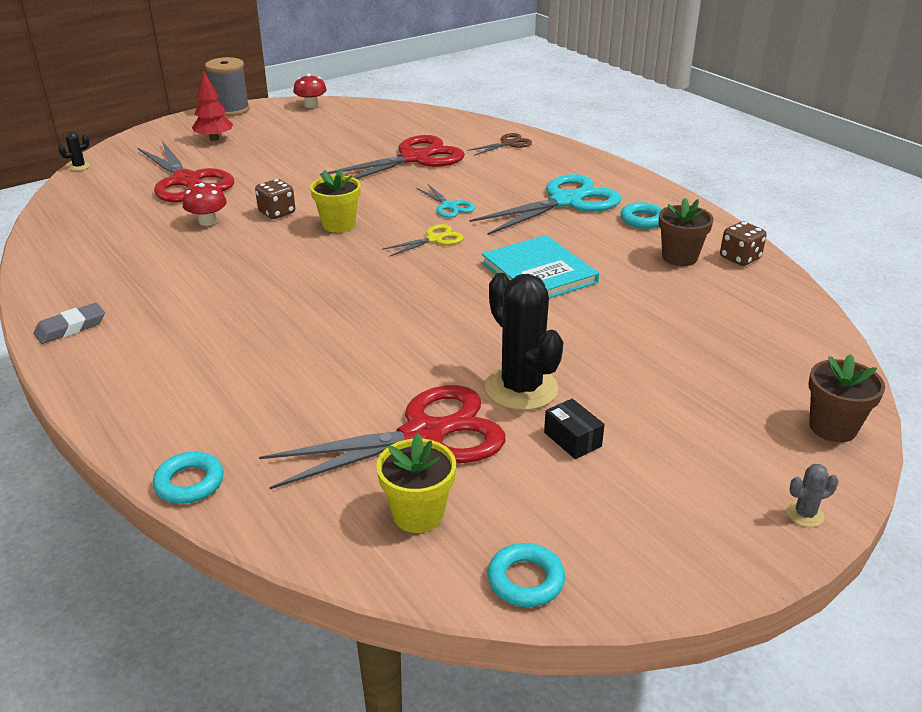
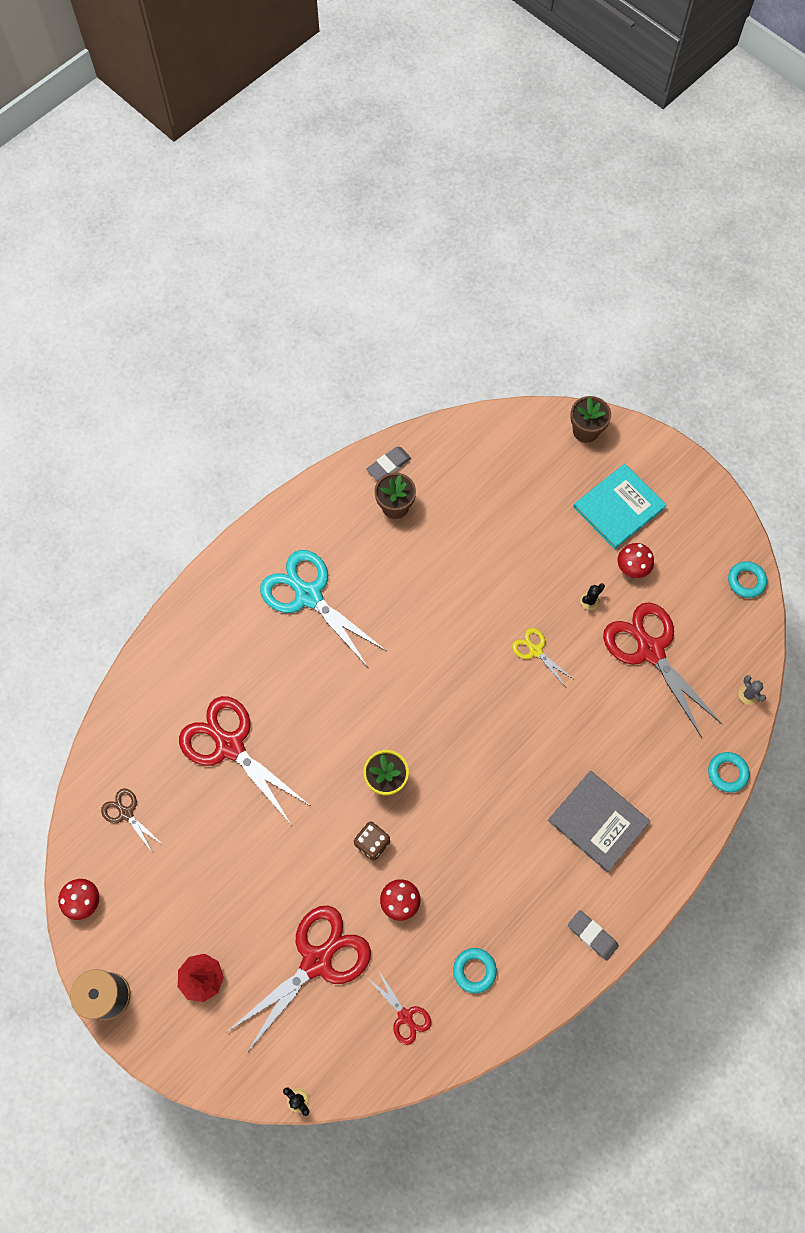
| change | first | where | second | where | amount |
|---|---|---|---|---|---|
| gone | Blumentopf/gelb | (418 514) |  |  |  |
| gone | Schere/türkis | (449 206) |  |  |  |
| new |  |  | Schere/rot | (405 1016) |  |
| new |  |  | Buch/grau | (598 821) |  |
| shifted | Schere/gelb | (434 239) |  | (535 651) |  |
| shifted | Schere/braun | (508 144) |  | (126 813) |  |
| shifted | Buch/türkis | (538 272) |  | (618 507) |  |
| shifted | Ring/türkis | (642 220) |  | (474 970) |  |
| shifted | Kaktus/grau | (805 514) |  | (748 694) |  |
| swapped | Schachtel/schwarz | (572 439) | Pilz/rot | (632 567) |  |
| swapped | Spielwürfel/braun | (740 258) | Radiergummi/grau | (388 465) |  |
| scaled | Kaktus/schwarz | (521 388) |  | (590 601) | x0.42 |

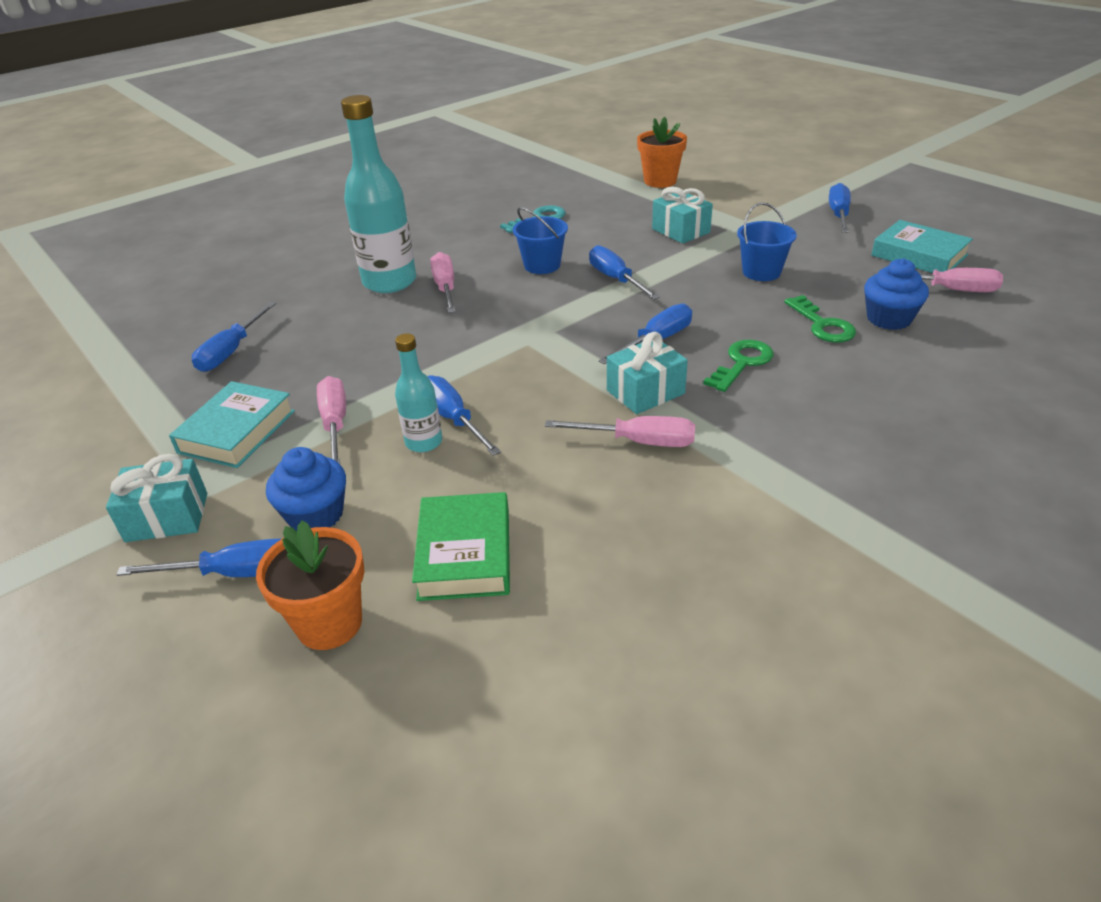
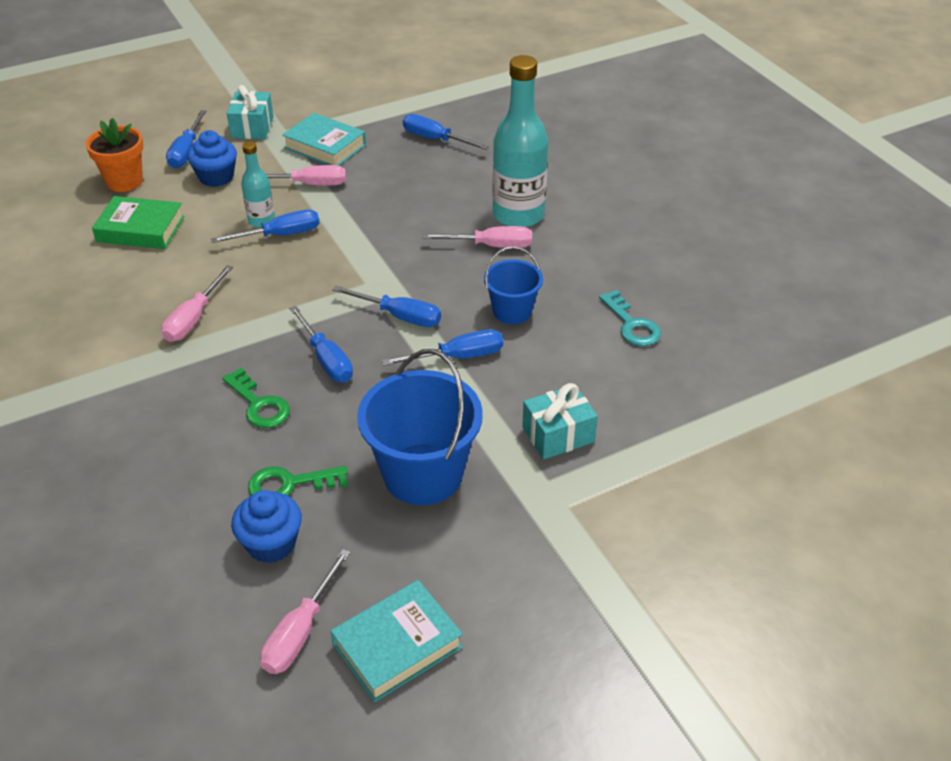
| change | first | where | second | where | amount |
|---|---|---|---|---|---|
| gone | Geschenk/türkis | (645 392) |  |  |  |
| gone | Blumentopf/orange | (660 181) |  |  |  |
| shifted | Schraubenzieher/blau | (838 215) |  | (399 316) |  |
| scaled | Eimer/blau | (761 272) |  | (423 474) | x1.76 |

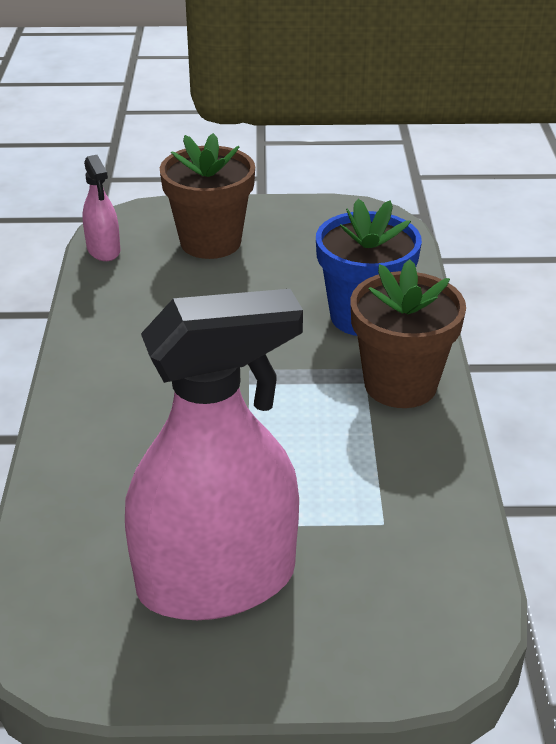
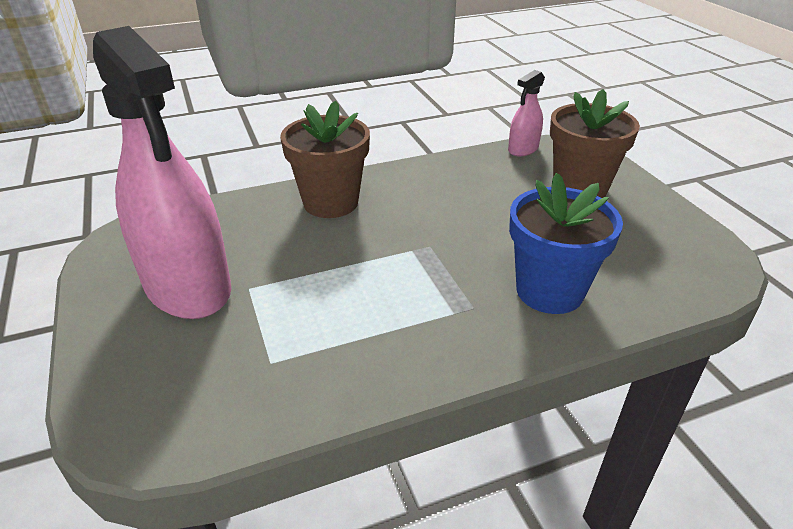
| change | first | where | second | where | amount |
|---|---|---|---|---|---|
| shifted | Blumentopf/braun | (400 384) |  | (330 202) |  |

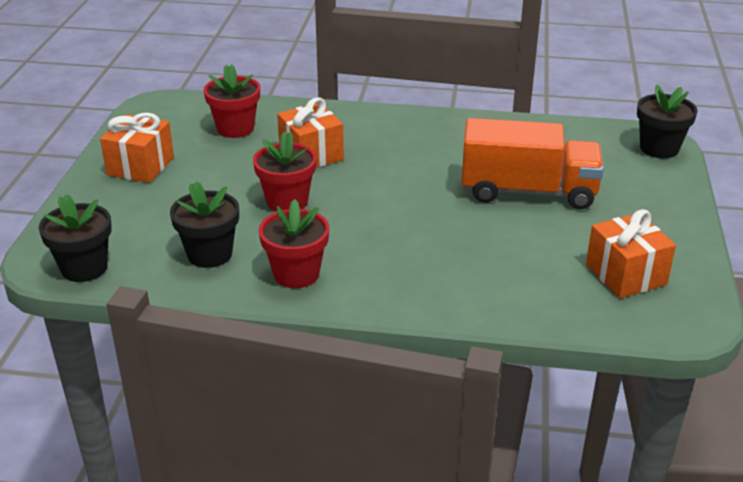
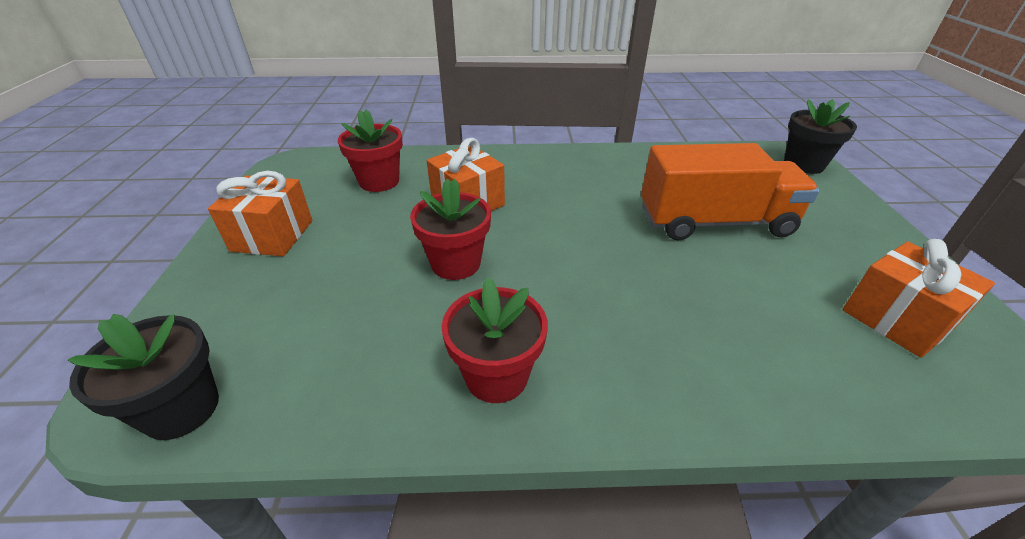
| change | first | where | second | where | amount |
|---|---|---|---|---|---|
| gone | Blumentopf/schwarz | (210 254) |  |  |  |

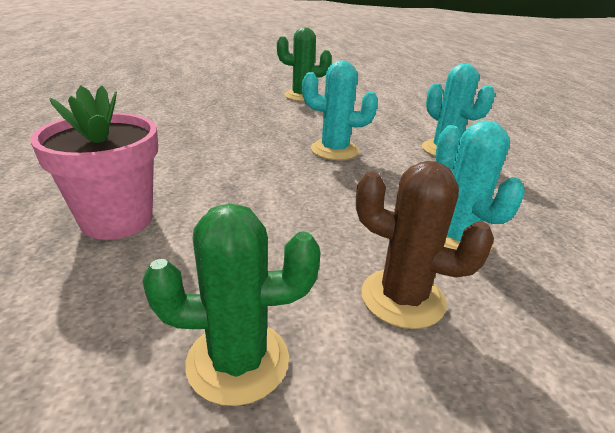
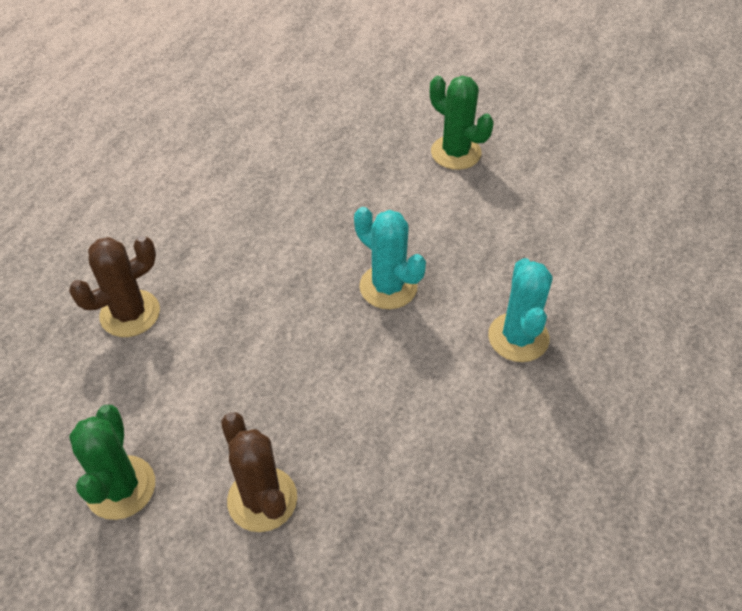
| change | first | where | second | where | amount |
|---|---|---|---|---|---|
| gone | Kaktus/türkis | (456 238) |  |  |  |
| swapped | Blumentopf/rosa | (117 220) | Kaktus/braun | (130 313) |  |
| rotated | Kaktus/grün | (238 361) |  | (121 487) | 60 degrees clockwise |

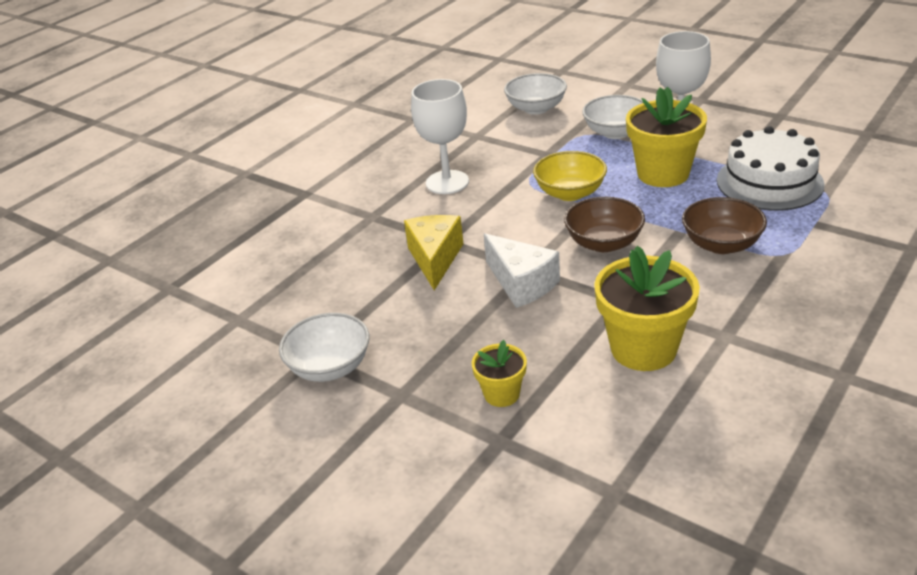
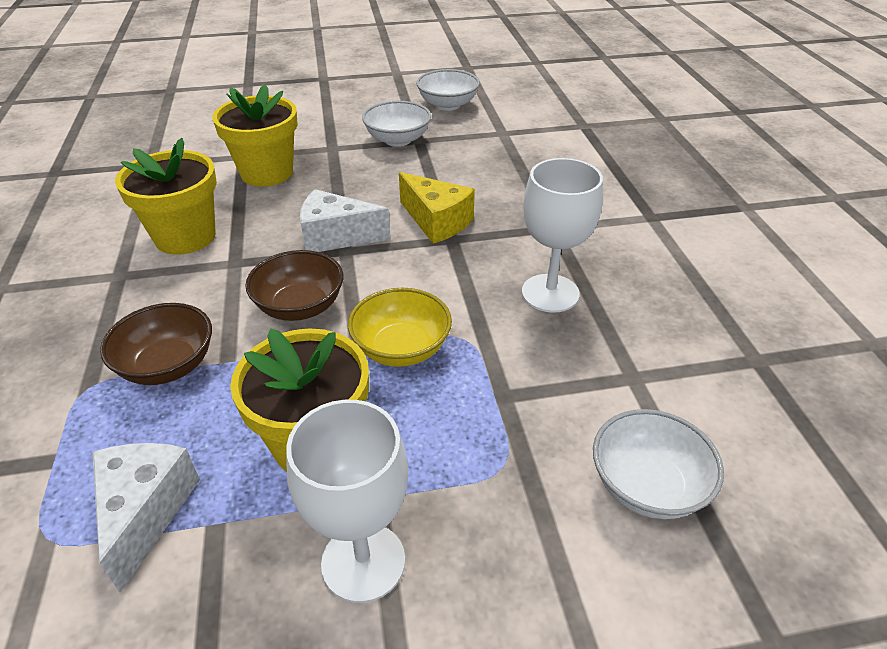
| change | first | where | second | where | amount |
|---|---|---|---|---|---|
| shifted | Schüssel/weiß | (615 132) |  | (448 105) |  |
| swapped | Kuchen/weiß | (769 182) | Käse/weiß | (145 512) |  |
| scaled | Blumentopf/gelb | (501 394) |  | (267 173) | x1.89 |

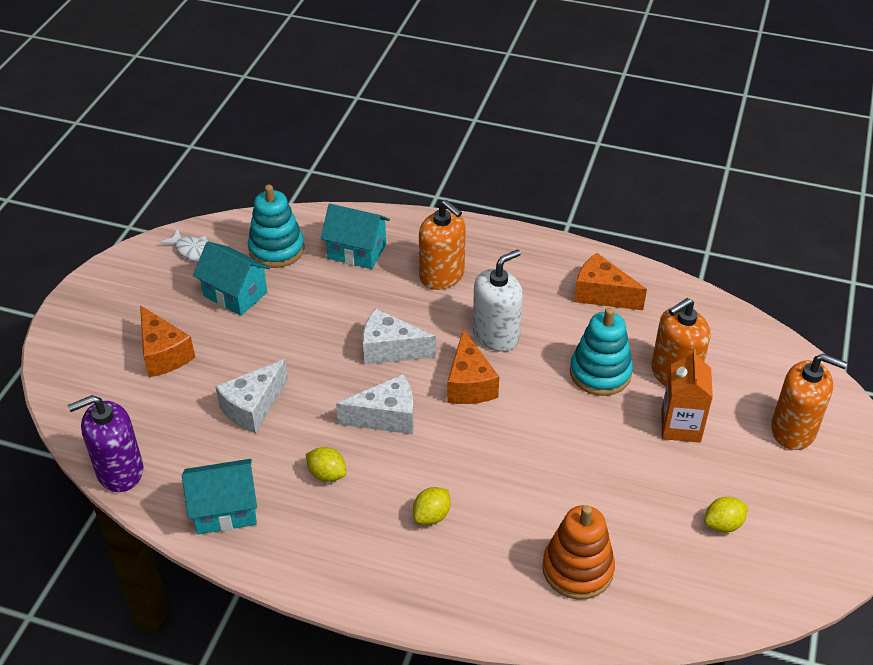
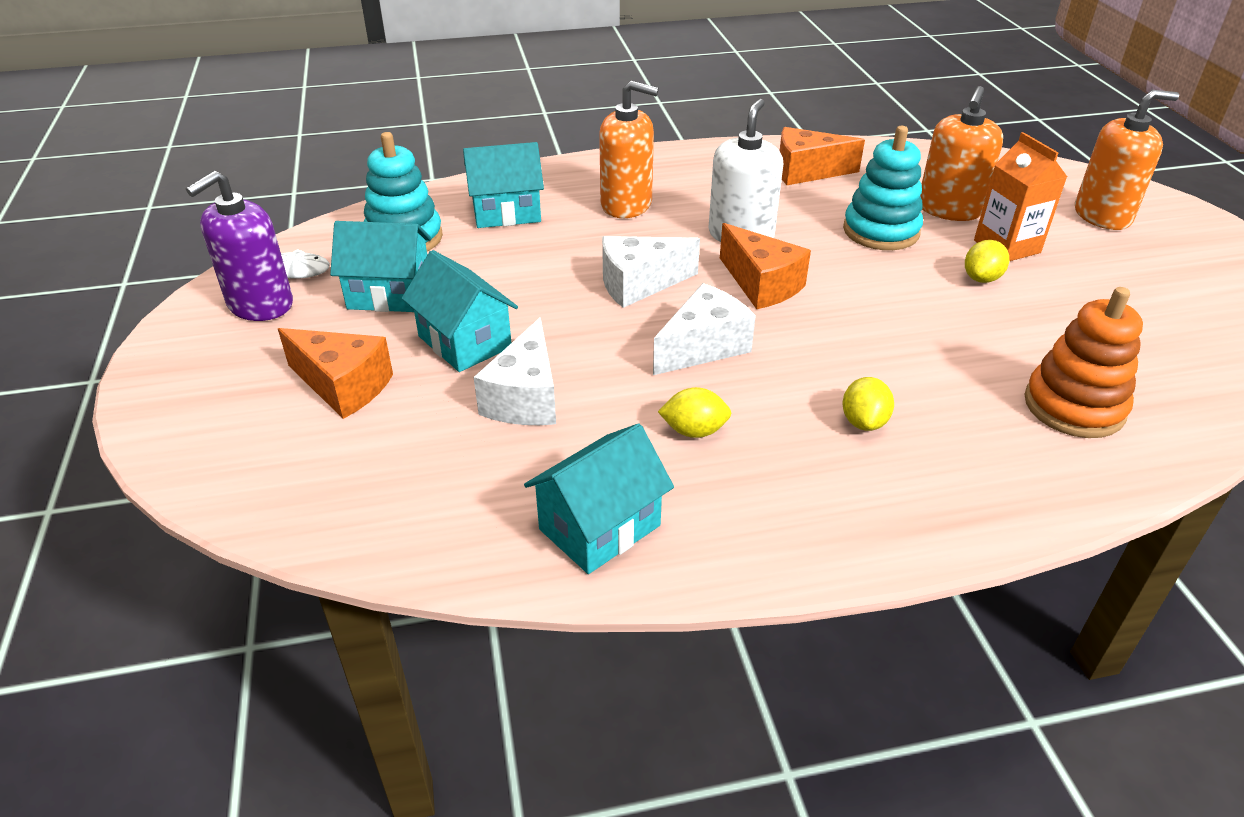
| change | first | where | second | where | amount |
|---|---|---|---|---|---|
| new |  |  | Haus/türkis | (465 342) |  |
| shifted | Seifenspender/lila | (120 471) |  | (260 304) |  |
| shifted | Zitrone/gelb | (723 524) |  | (981 278) |  |

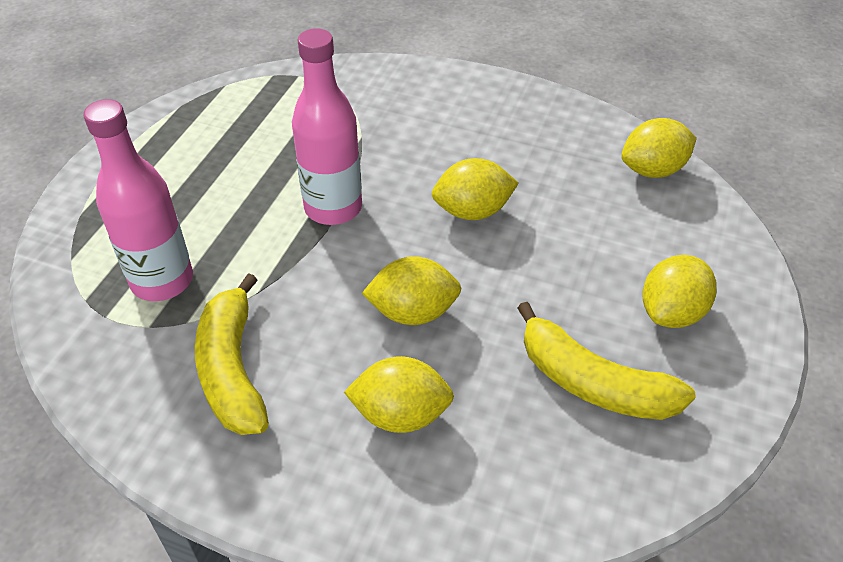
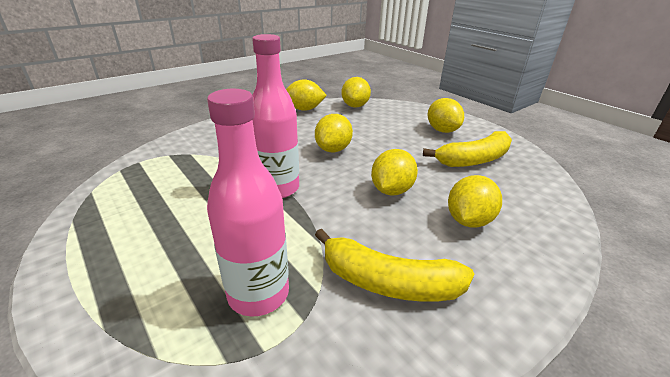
| change | first | where | second | where | amount |
|---|---|---|---|---|---|
| new |  |  | Zitrone/gelb | (304 109) |  |

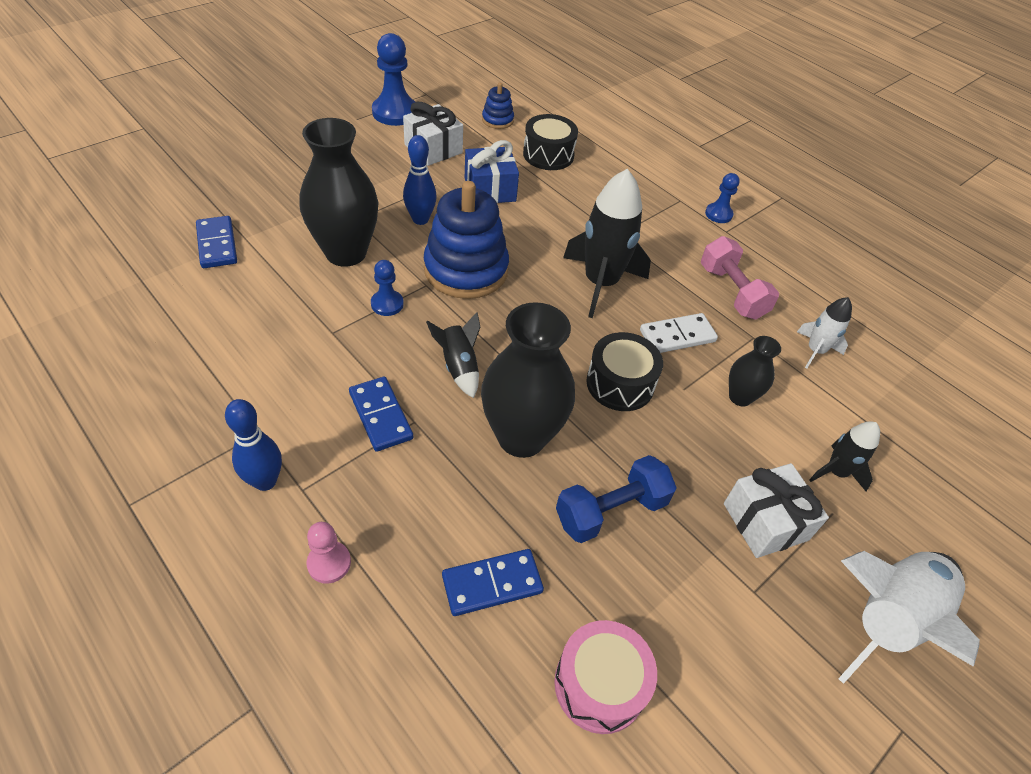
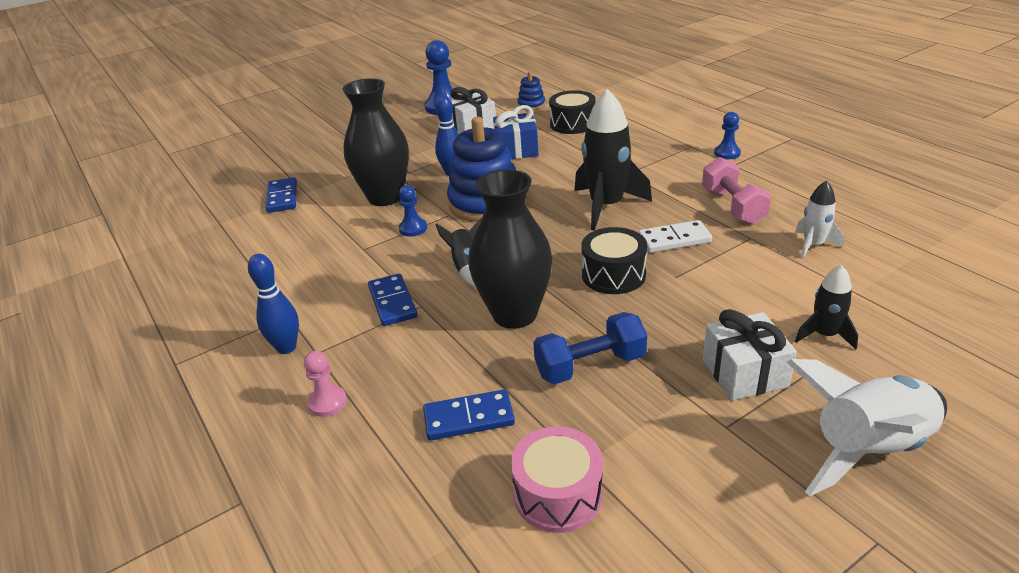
| change | first | where | second | where | amount |
|---|---|---|---|---|---|
| gone | Vase/schwarz | (740 397) |  |  |  |

